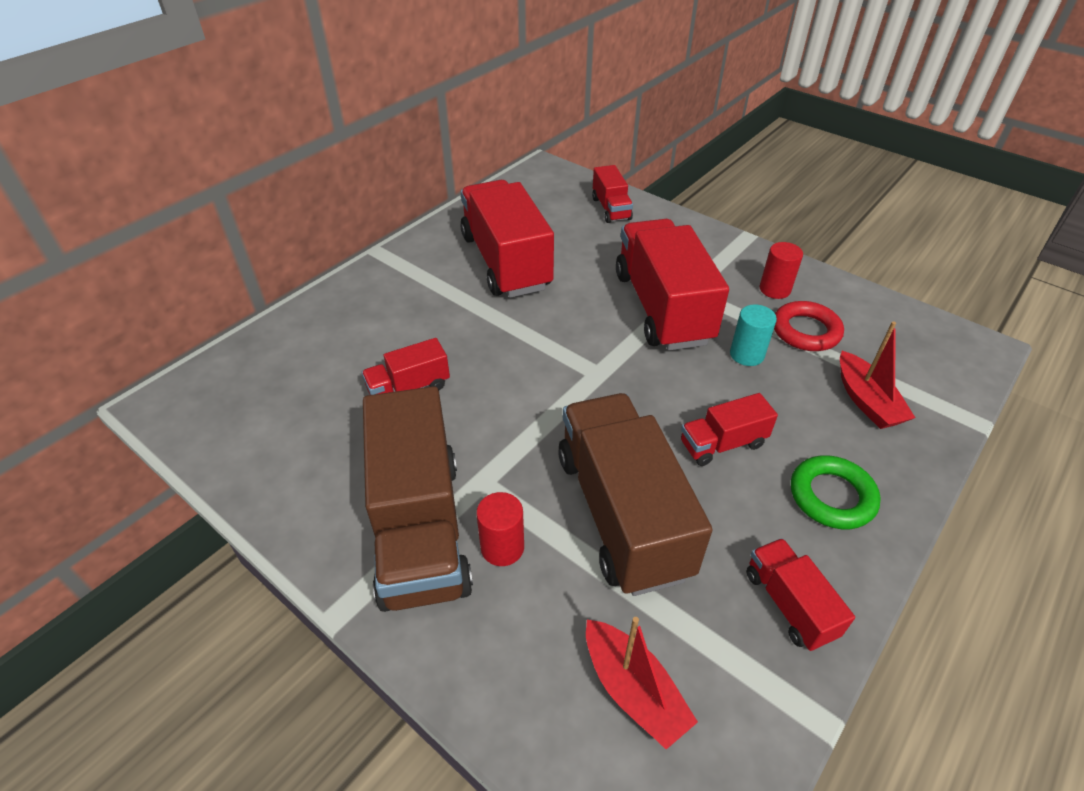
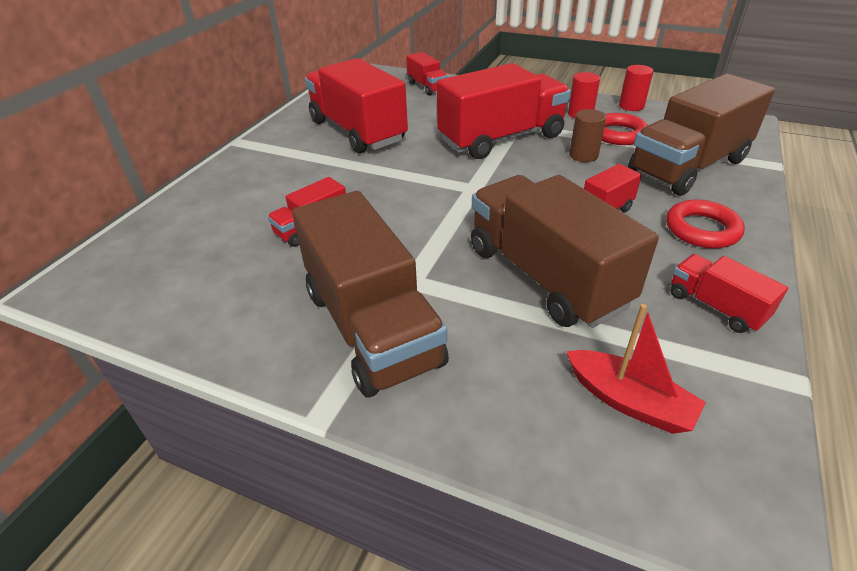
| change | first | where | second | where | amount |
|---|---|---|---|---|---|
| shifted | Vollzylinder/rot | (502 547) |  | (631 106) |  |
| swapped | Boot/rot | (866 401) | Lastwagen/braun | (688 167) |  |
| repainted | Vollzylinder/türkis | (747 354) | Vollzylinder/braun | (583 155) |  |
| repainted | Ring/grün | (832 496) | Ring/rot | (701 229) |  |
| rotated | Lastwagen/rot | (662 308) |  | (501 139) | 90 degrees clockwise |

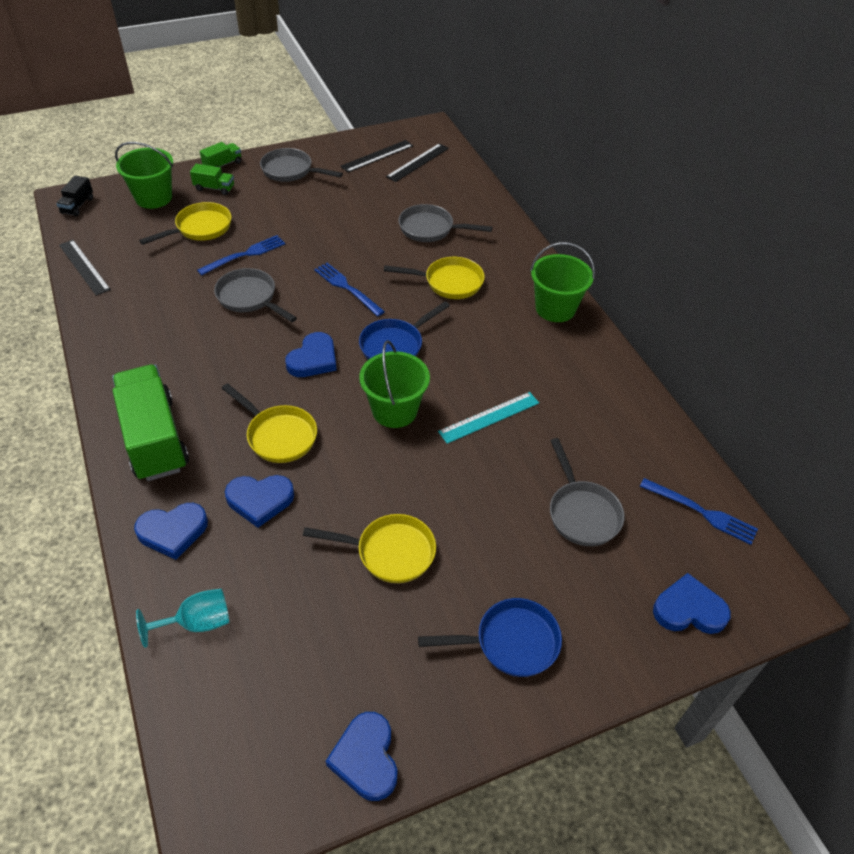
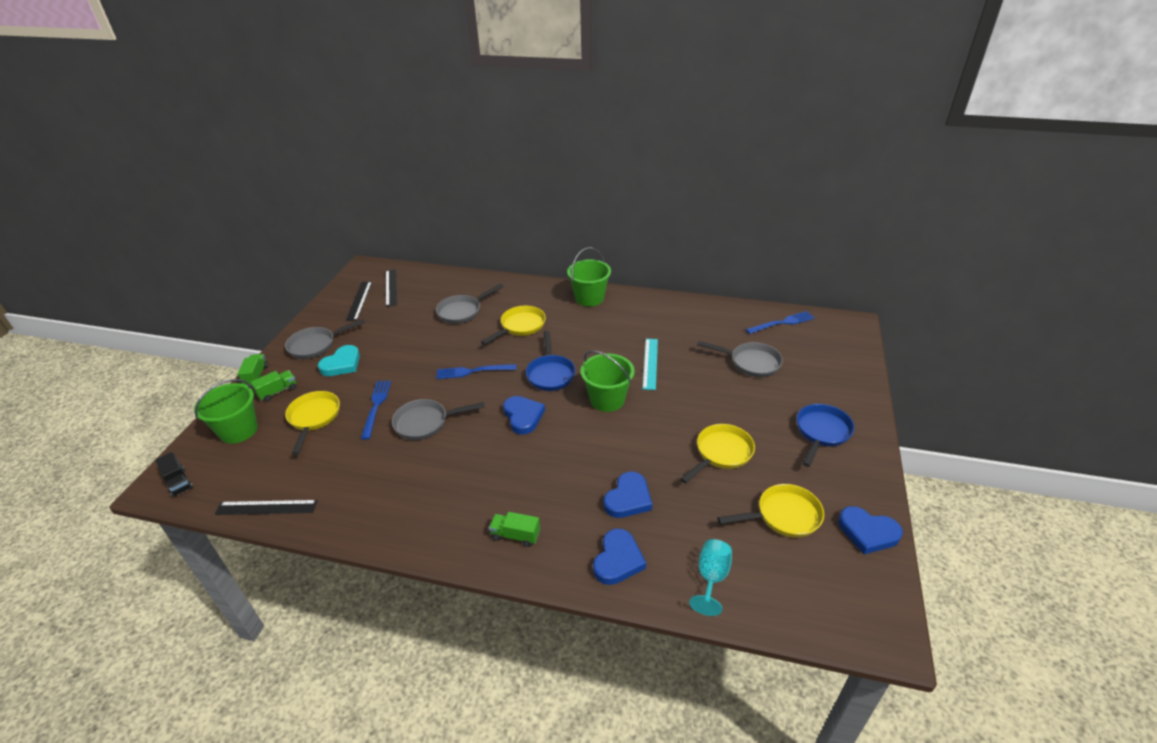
| change | first | where | second | where | amount |
|---|---|---|---|---|---|
| gone | Herz/blau | (689 609) |  |  |  |
| new |  |  | Herz/türkis | (342 364) |  |
| shifted | Pfanne/gelb | (278 435) |  | (783 516) |  |
| scaled | Lastwagen/grün | (154 438) |  | (515 535) | x0.44 |

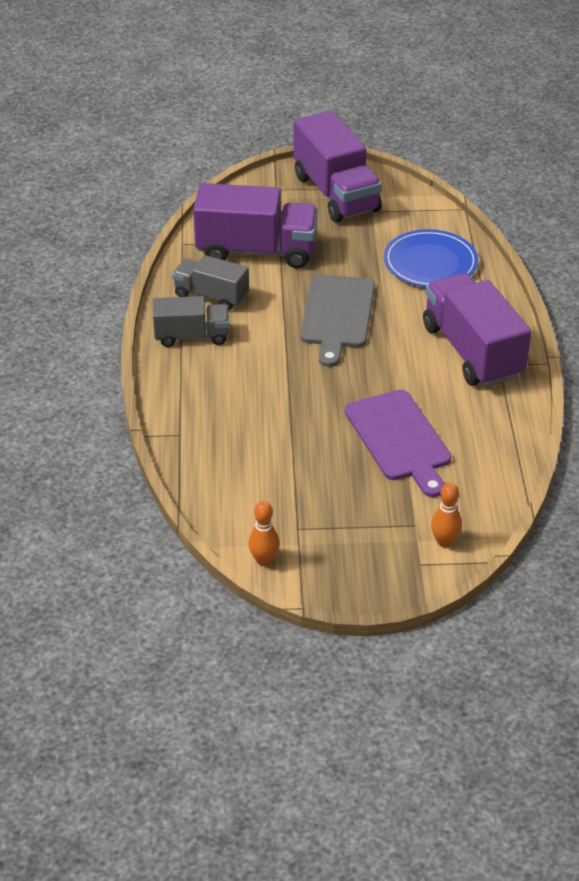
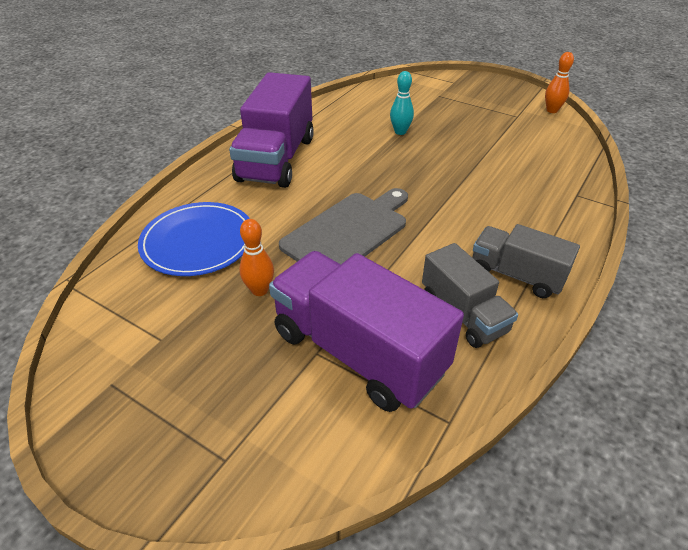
| change | first | where | second | where | amount |
|---|---|---|---|---|---|
| gone | Lastwagen/lila | (336 193) |  |  |  |
| shifted | Bowlingkegel/orange | (444 542) |  | (259 290) |  |
| swapped | Schneidebrett/lila | (399 439) | Bowlingkegel/türkis | (400 132) |  |

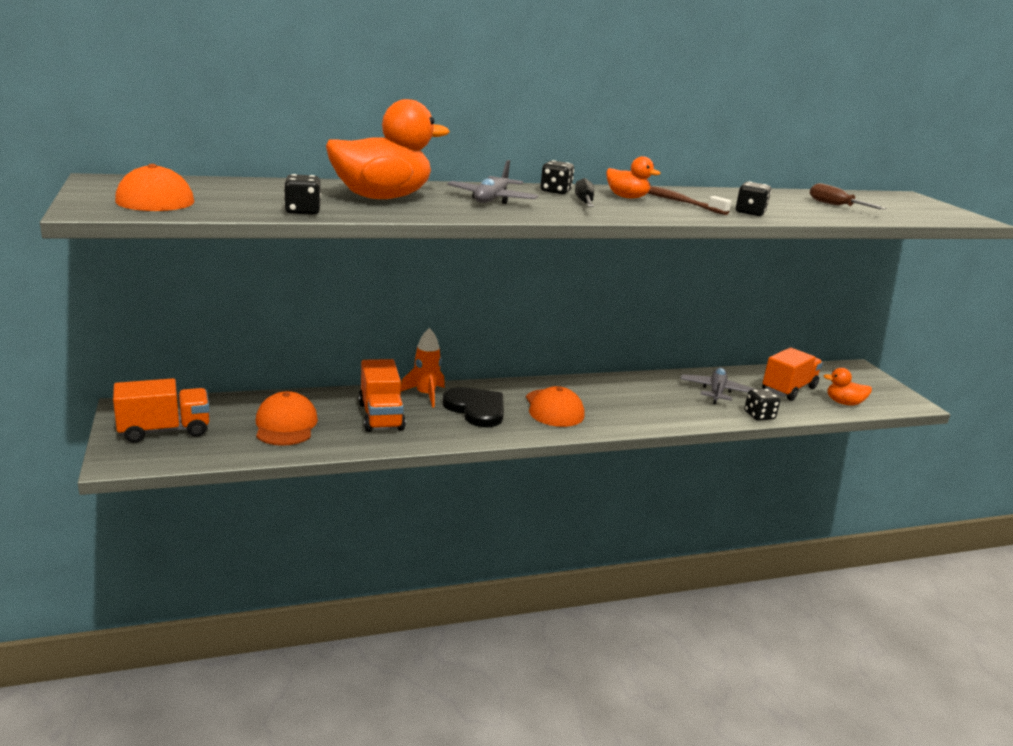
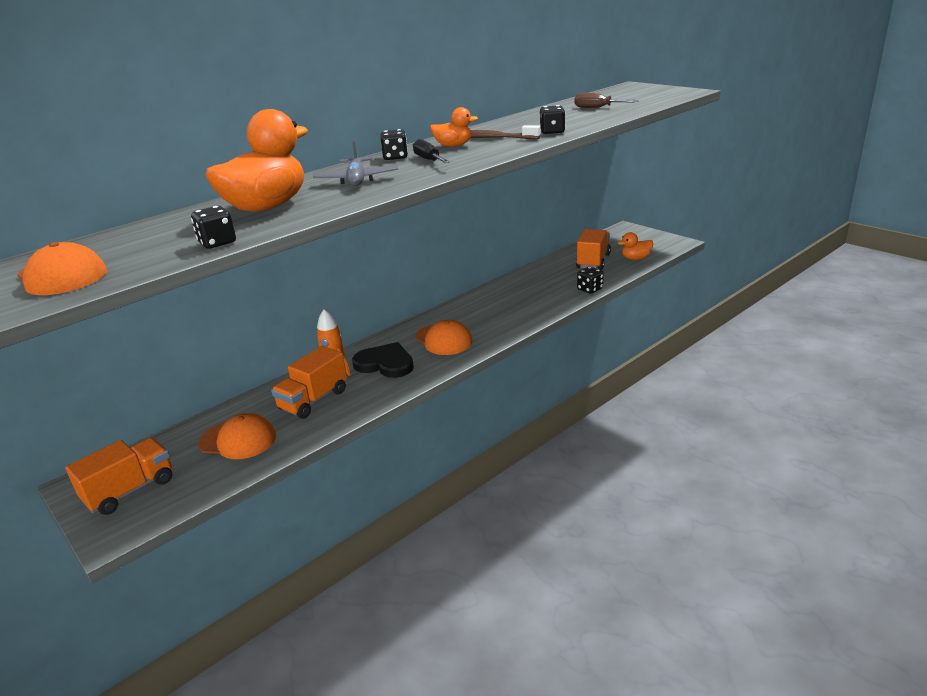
| change | first | where | second | where | amount |
|---|---|---|---|---|---|
| gone | Flugzeug/grau | (716 392) |  |  |  |
| rotated | Kappe/orange | (286 425) |  | (238 440) | 135 degrees clockwise |
| rotated | Lastwagen/orange | (381 416) |  | (313 400) | 75 degrees clockwise |

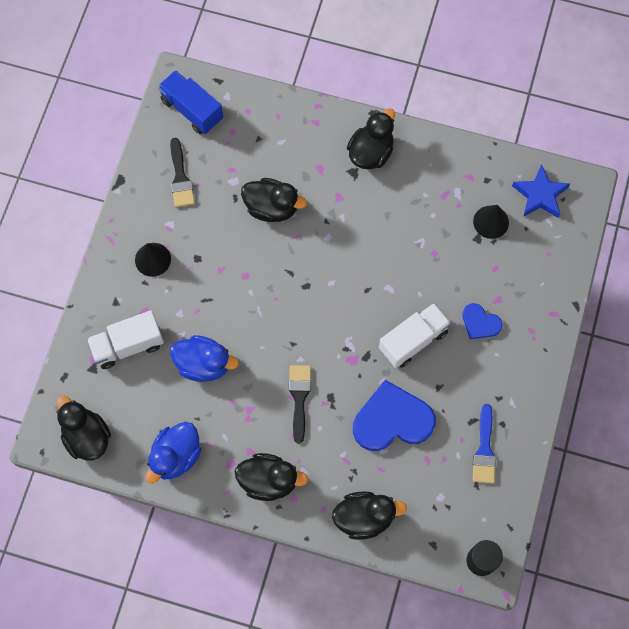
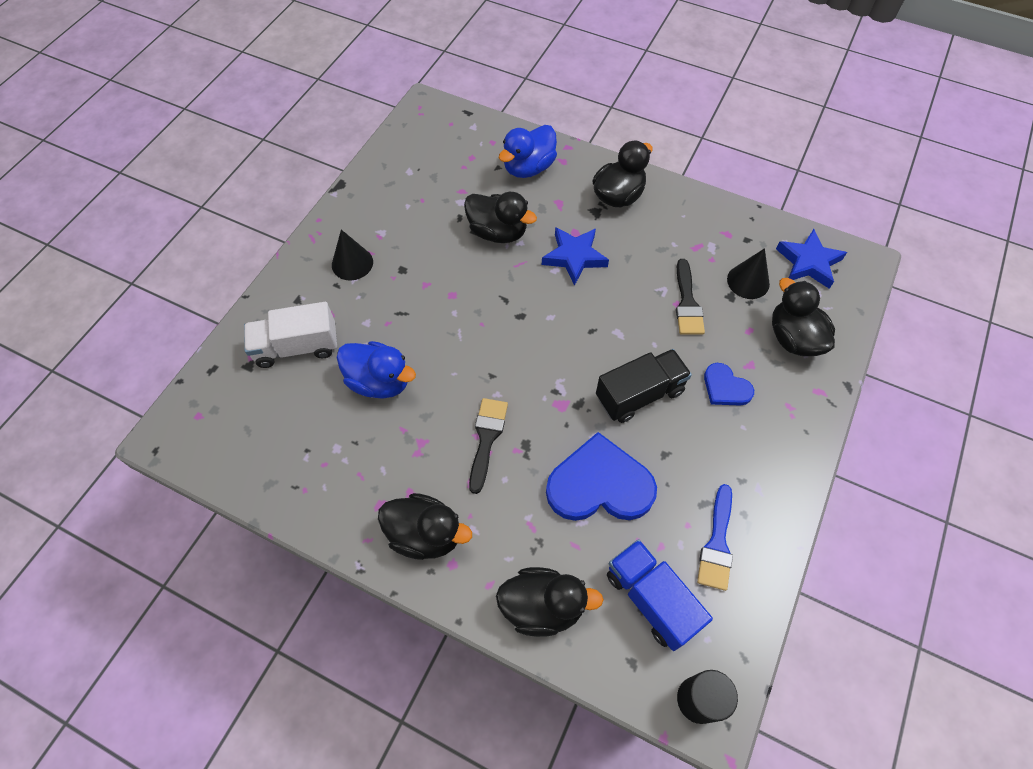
| change | first | where | second | where | amount |
|---|---|---|---|---|---|
| new |  |  | Stern/blau | (574 257) |  |
| shifted | Ente/schwarz | (87 436) |  | (793 338) |  |
| shifted | Ente/blau | (176 456) |  | (528 168) |  |
| shifted | Lastwagen/blau | (192 110) |  | (651 599) |  |
| shifted | Pinsel/schwarz | (180 178) |  | (687 303) |  |
| repainted | Lastwagen/weiß | (413 340) | Lastwagen/schwarz | (639 394) |  |

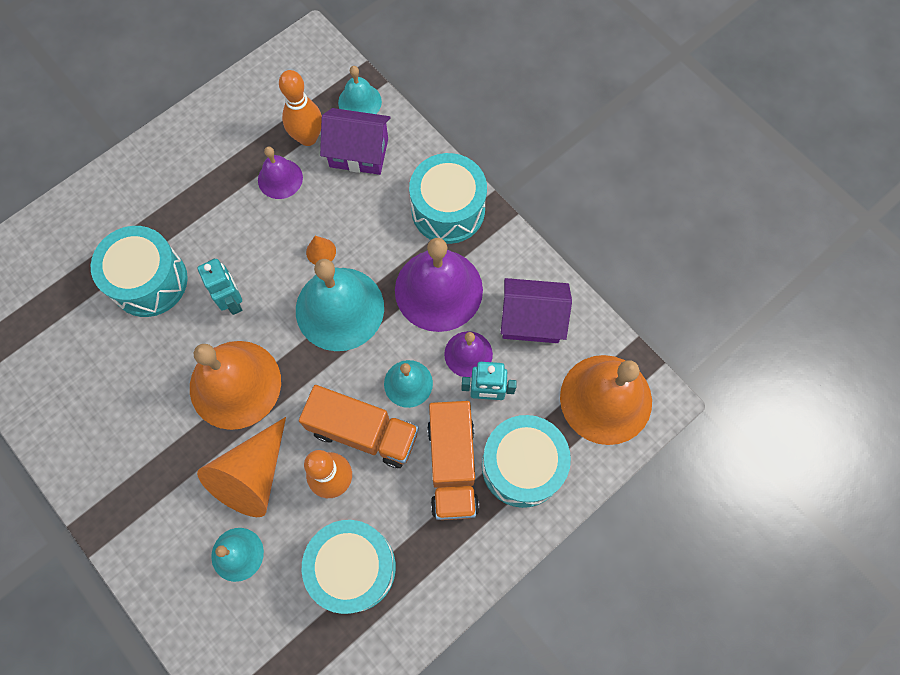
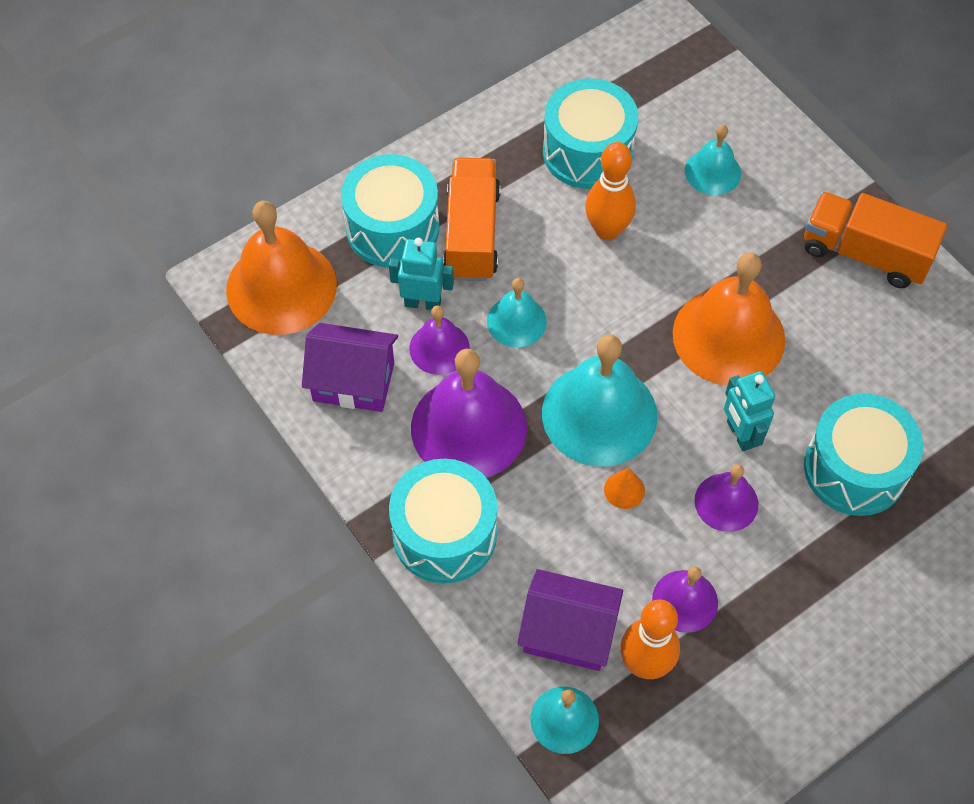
| change | first | where | second | where | amount |
|---|---|---|---|---|---|
| gone | Kegel/orange | (252 475) |  |  |  |
| new |  |  | Glocke/lila | (726 502) |  |
| shifted | Lastwagen/orange | (363 432) |  | (864 254) |  |

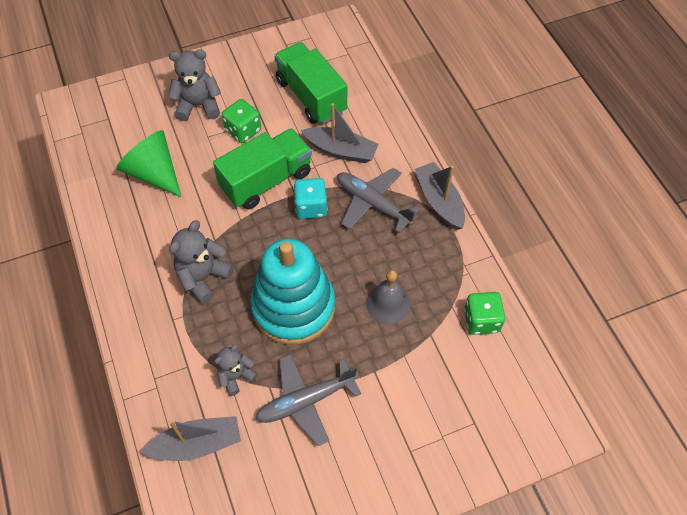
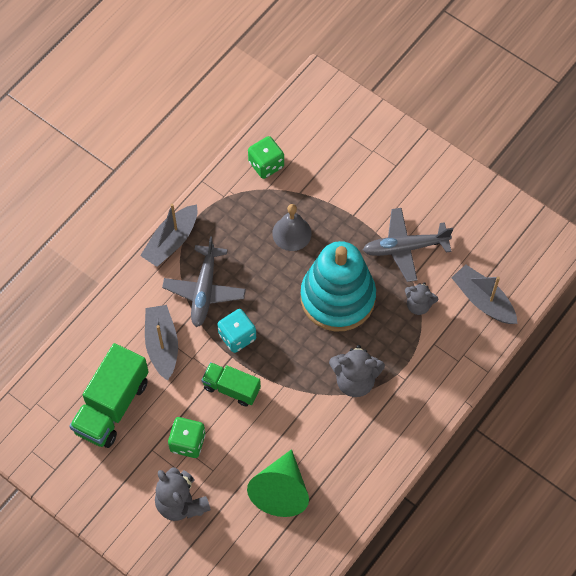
| change | first | where | second | where | amount |
|---|---|---|---|---|---|
| rotated | Flugzeug/grau | (306 401) |  | (405 248) | 135 degrees clockwise |
| scaled | Lastwagen/grün | (266 180) |  | (231 388) | x0.60 |

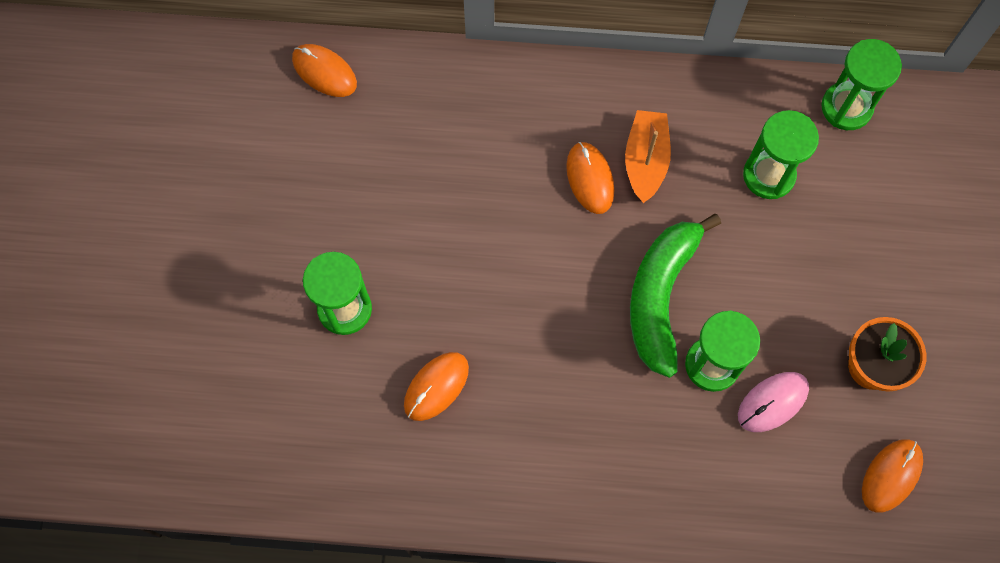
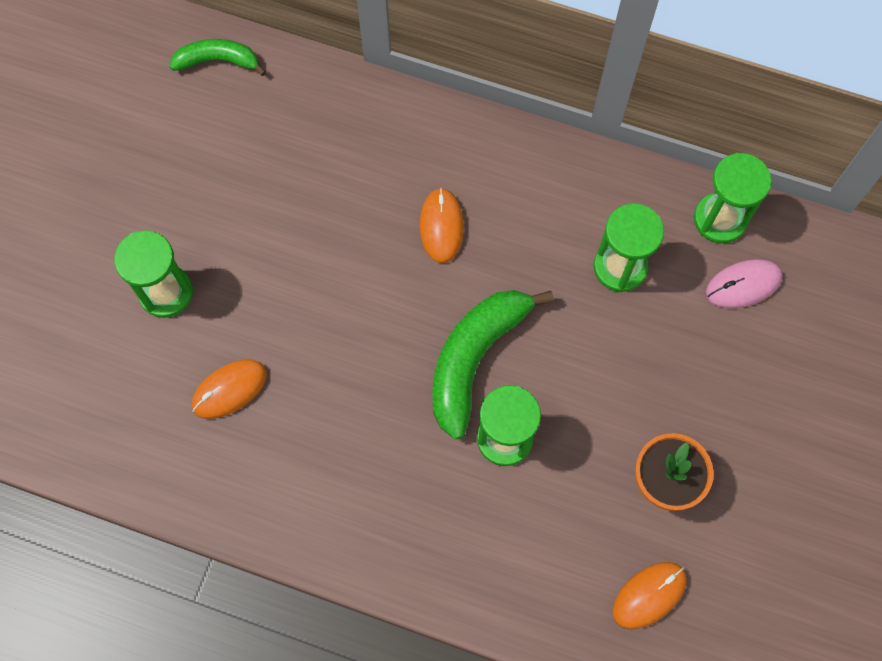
| change | first | where | second | where | amount |
|---|---|---|---|---|---|
| gone | Boot/orange | (645 160) |  |  |  |
| shifted | Computermaus/rosa | (773 402) |  | (743 285) |  |
| swapped | Computermaus/orange | (324 72) | Banane/grün | (218 61) |  |

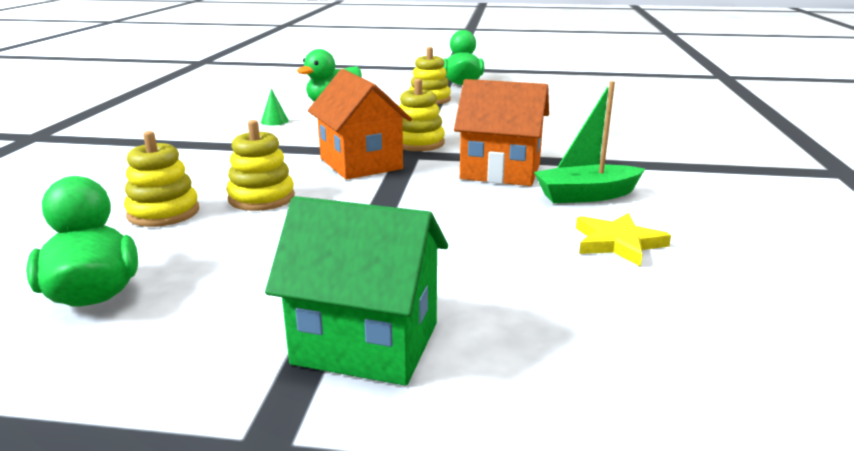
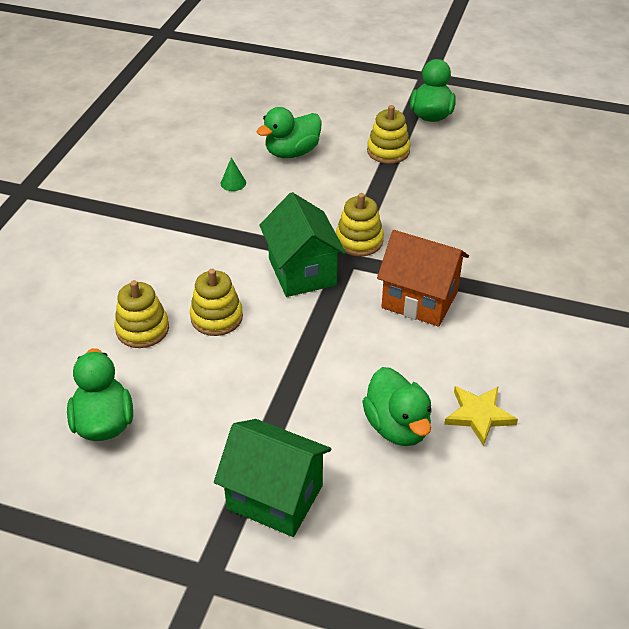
| change | first | where | second | where | amount |
|---|---|---|---|---|---|
| gone | Boot/grün | (586 195) |  |  |  |
| new |  |  | Ente/grün | (397 426) |  |
| repainted | Haus/orange | (361 163) | Haus/grün | (302 272) |  |

